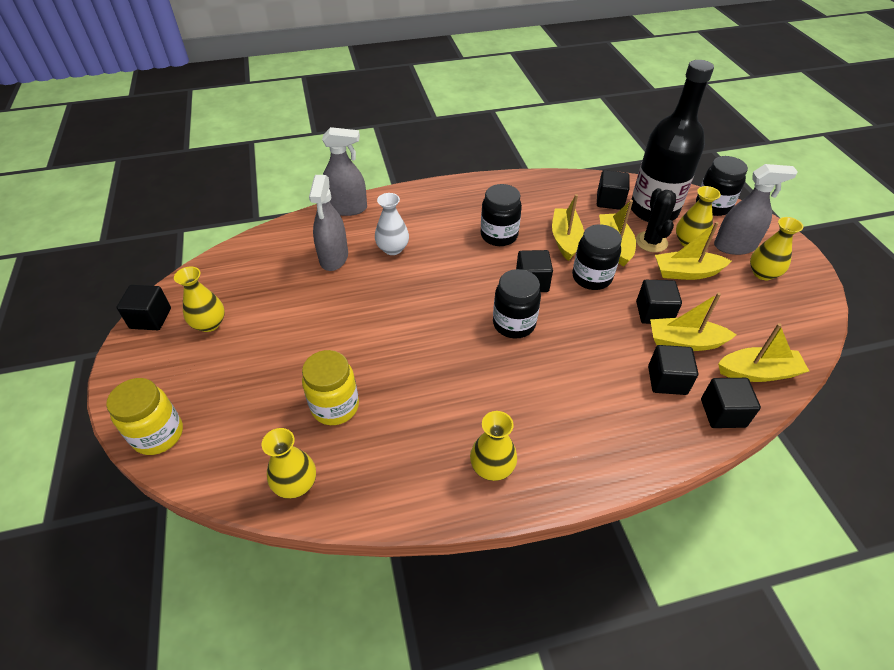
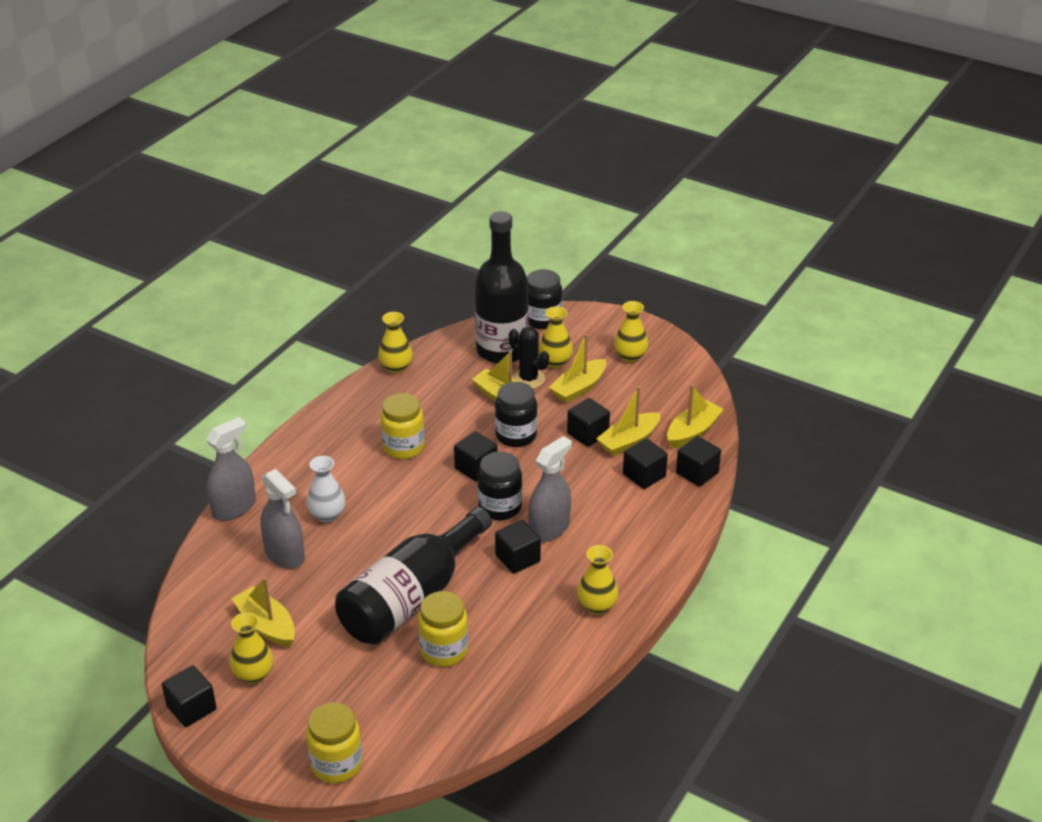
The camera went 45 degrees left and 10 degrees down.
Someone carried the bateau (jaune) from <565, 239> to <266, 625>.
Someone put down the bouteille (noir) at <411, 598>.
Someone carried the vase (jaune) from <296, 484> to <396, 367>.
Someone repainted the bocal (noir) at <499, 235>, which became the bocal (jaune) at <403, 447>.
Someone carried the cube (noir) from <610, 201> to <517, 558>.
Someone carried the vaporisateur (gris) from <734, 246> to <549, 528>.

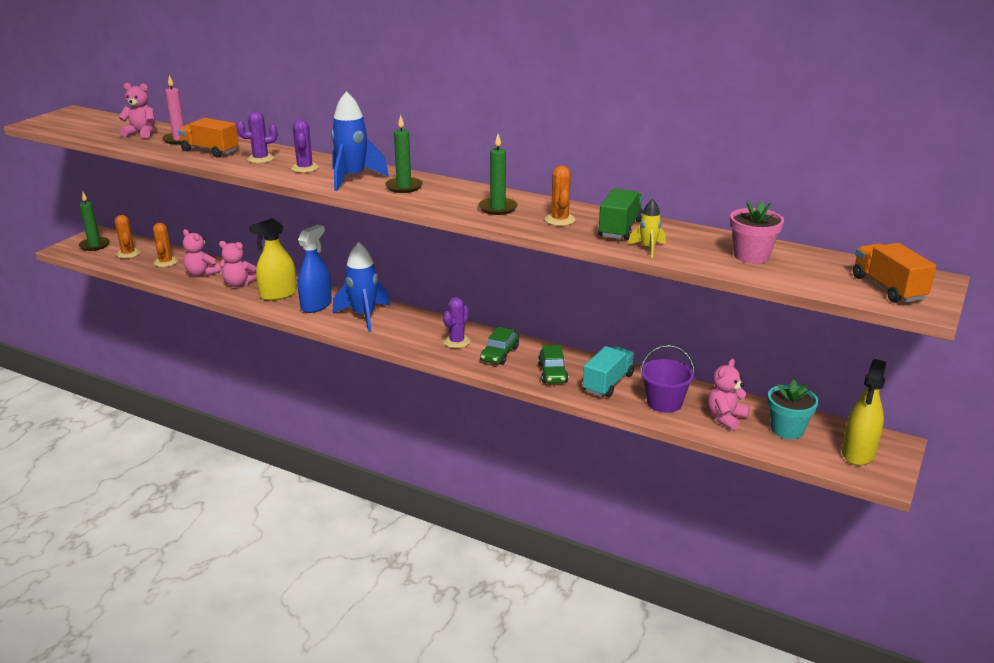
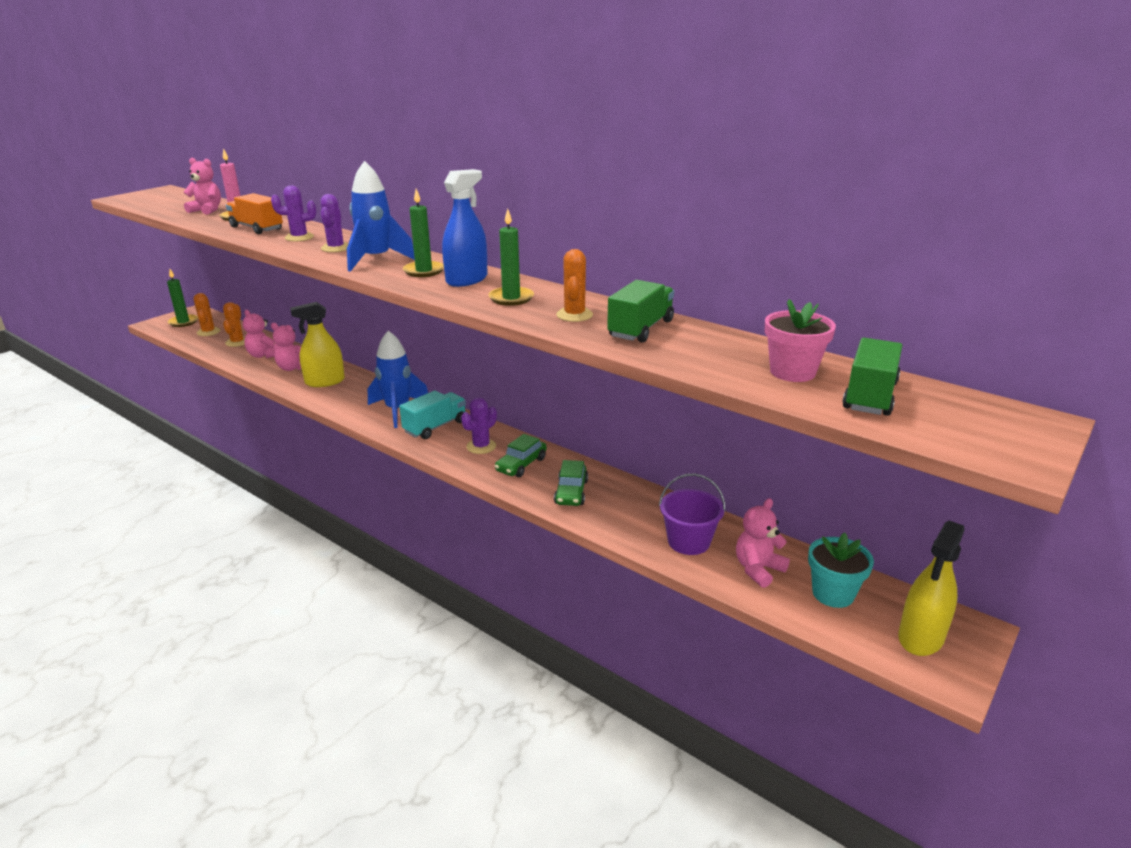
The camera went 10 degrees right and 0 degrees up.
Someone carried the camion (turquoise) from <608, 383> to <435, 427>.
Someone carried the vaporisateur (bleu) from <316, 305> to <466, 280>.
Someone put down the camion (vert) at <870, 396>.
Someone took away the fusée (jaune) at <648, 248>.
Someone took away the camion (orange) at <888, 288>.

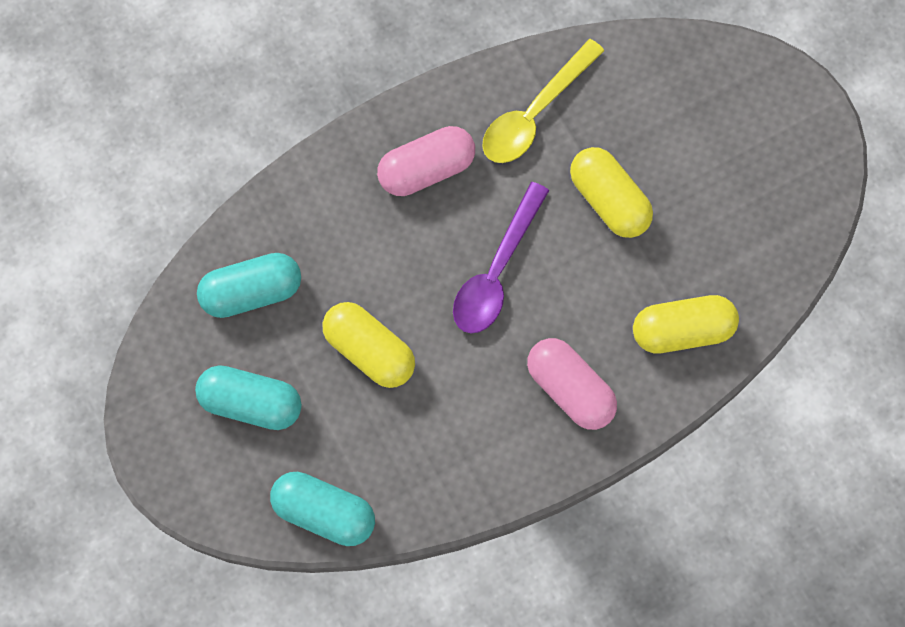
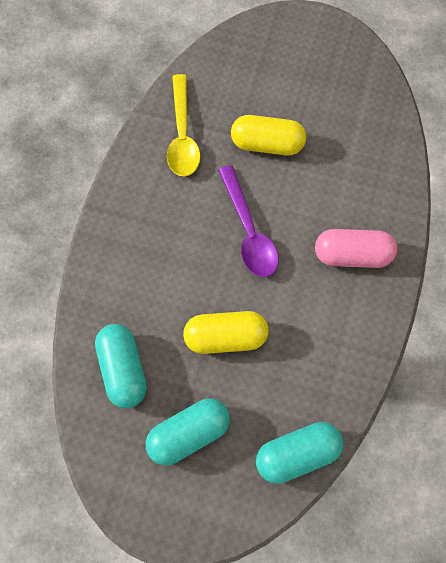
The camera went 45 degrees left and 5 degrees down.
Someone rotated the gélule (turquoise) at <252, 291> by 45 degrees counterclockwise.
Someone took away the gélule (rose) at <426, 169>.
Someone took away the gélule (jaune) at <682, 330>.

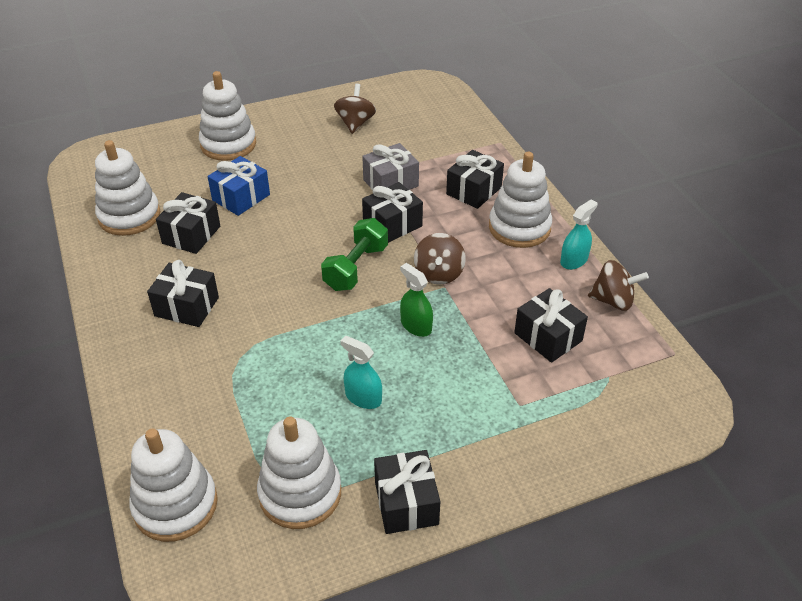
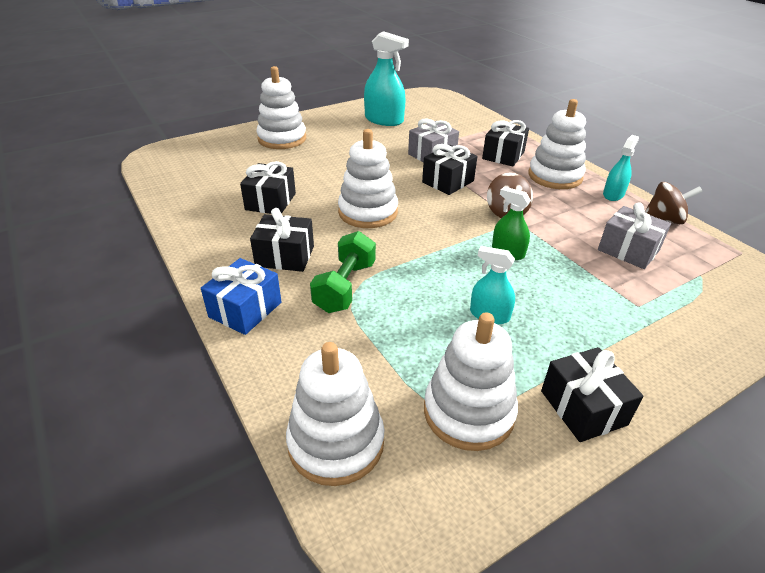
The camera went 10 degrees left and 5 degrees down.
Someone carried the cadeau (bleu) from <241, 197> to <245, 309>.
Someone carried the haltère (vert) from <356, 268> to <345, 287>.
Someone carried the jouet à empiler (blanc) from <129, 216> to <368, 212>.
Someone swapped the toupie (marron) at <355, 123> for the vaporisateur (turquoise) at <384, 120>.
Someone repainted the cadeau (noir) at <548, 337>, which became the cadeau (gris) at <628, 250>.

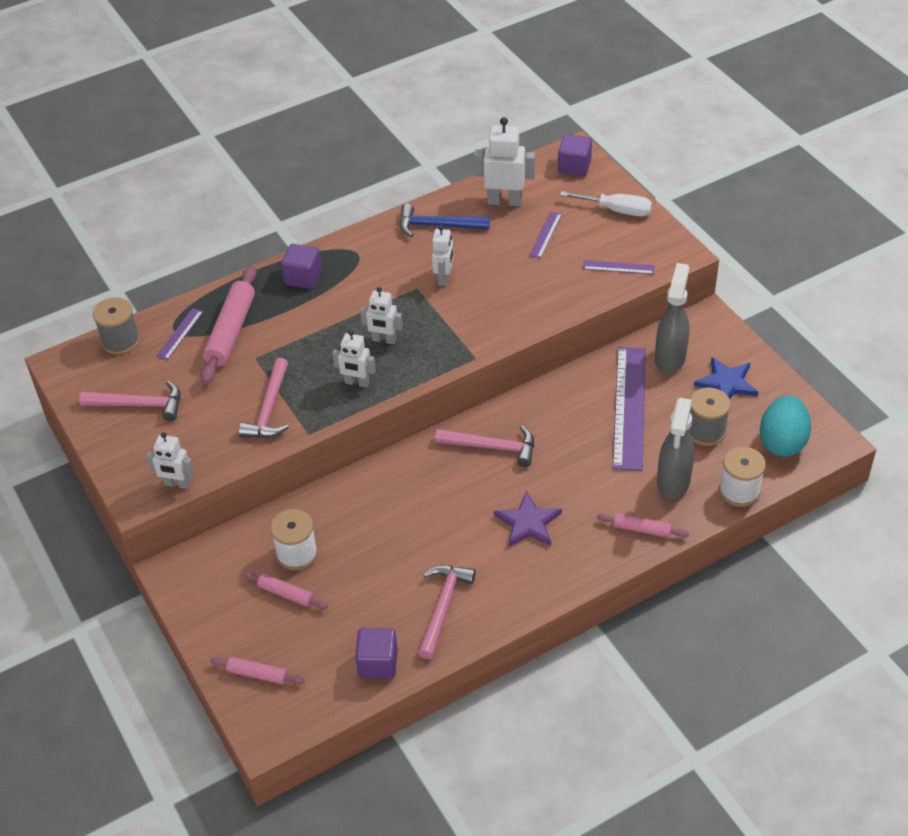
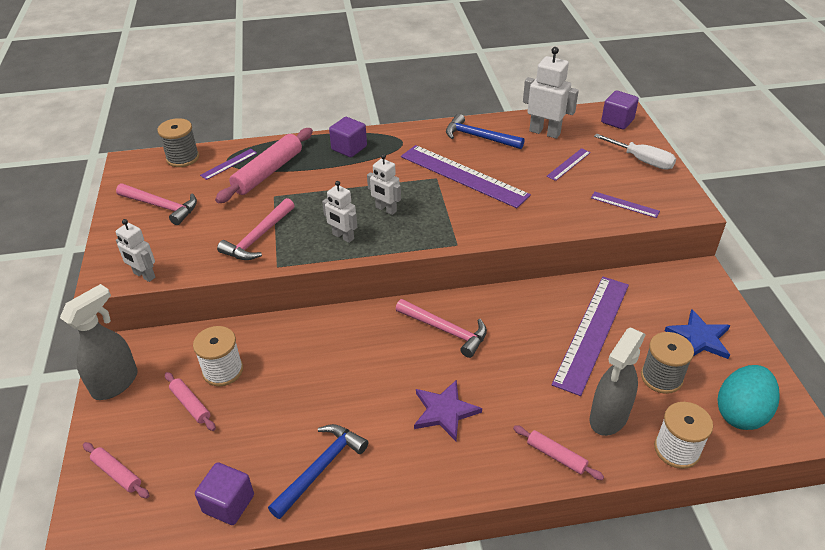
The camera went 20 degrees right and 5 degrees down.
Someone carried the vaporisateur (gris) from <670, 358> to <116, 383>.
Someone repainted the marteau (rose) at <443, 607>, which became the marteau (bleu) at <321, 468>.
Someone swapped the robot (blanc) at <444, 278> for the règle (violet) at <463, 175>.

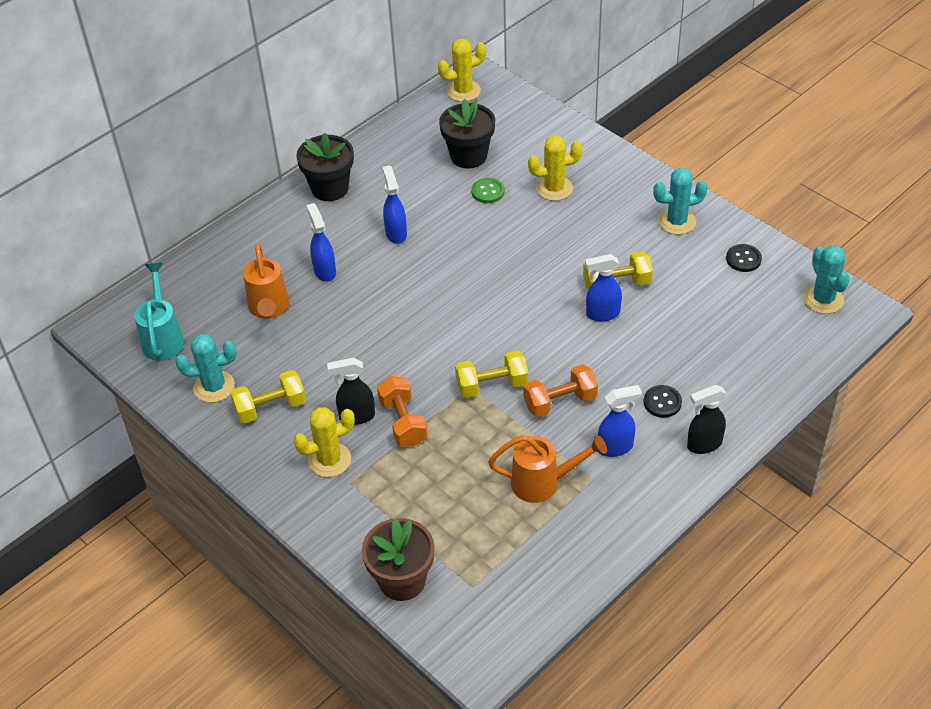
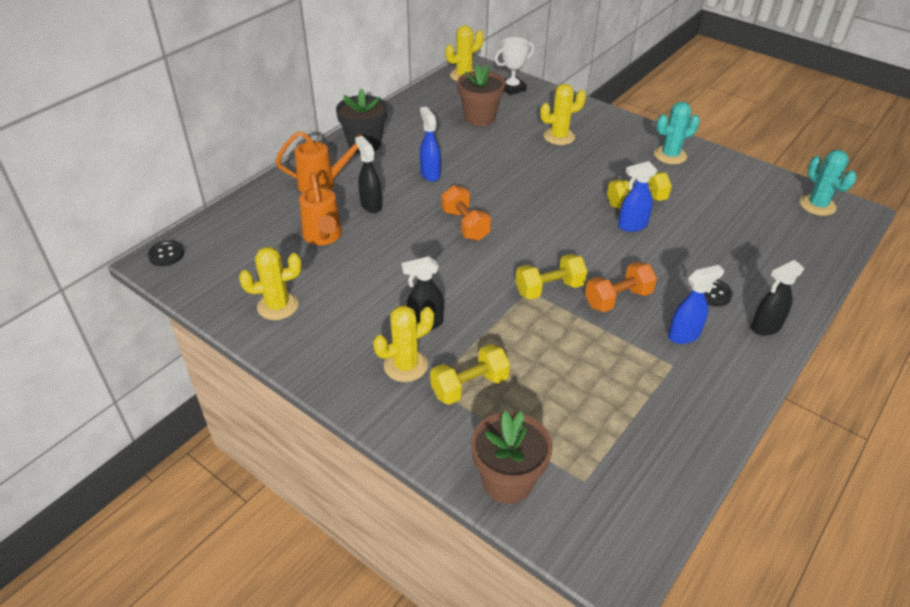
The camera went 10 degrees left and 5 degrees down.
Someone carried the bouton (noir) from <743, 259> to <166, 254>.
Someone repainted the cactus (turquoise) at <214, 387>, which became the cactus (jaune) at <278, 306>.
Someone carried the arrosoir (orange) from <543, 483> to <323, 183>.
Someone repainted the vaporisateur (bleu) at <324, 271>, which became the vaporisateur (noir) at <371, 205>.
Someone carried the haltère (jaune) from <270, 407> to <469, 386>.
Someone carried the haltère (orange) from <403, 422> to <465, 225>.
Someone repainted the pot de fleurs (noir) at <468, 156>, which became the pot de fleurs (marron) at <479, 117>.
Someone put down the trophée (blanc) at <512, 88>.
Someone took away the arrosoir (turquoise) at <163, 338>.
Someone took away the bouton (vert) at <488, 191>.

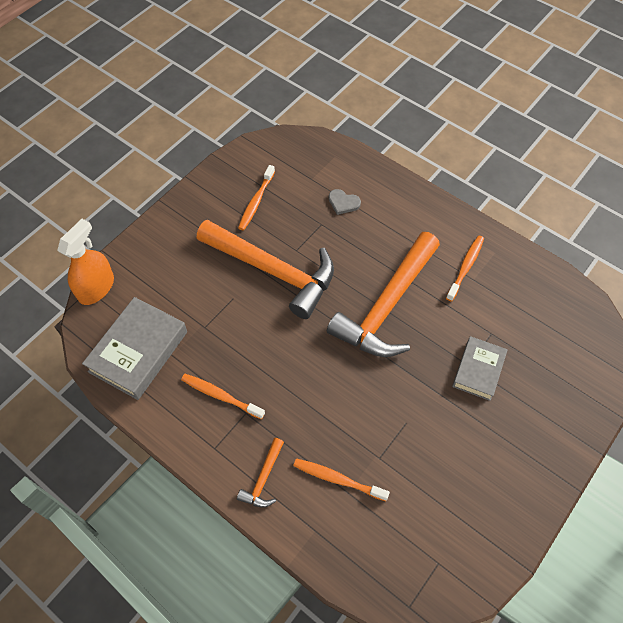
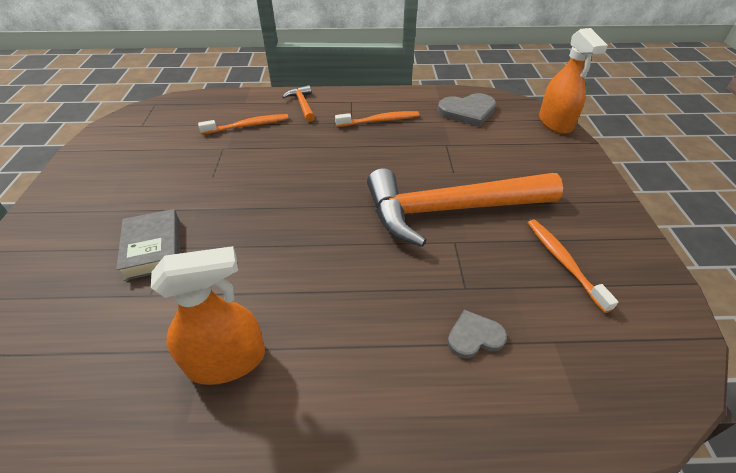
The camera went 140 degrees right and 15 degrees down.
Someone swapped the brosse à dents (orange) at <465, 267> for the vaporisateur (orange) at <226, 361>.
Someone swapped the livre (gris) at <138, 351> for the cœur (gris) at <467, 111>.
Someone took away the marteau (orange) at <387, 306>.

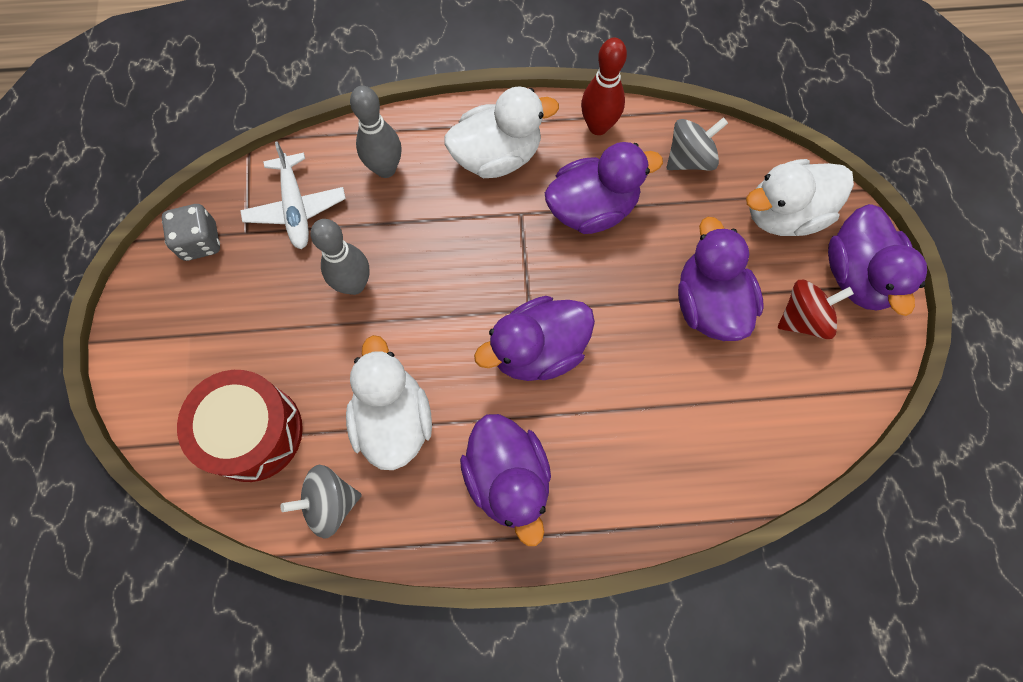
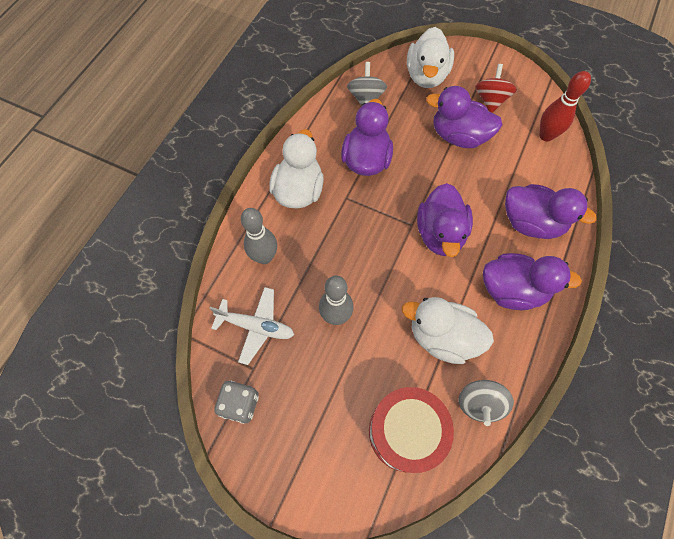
The camera went 60 degrees left and 5 degrees down.
Someone carried the canard (violet) from <857, 275> to <531, 223>.
Someone carried the quille (rouge) from <598, 126> to <546, 136>.

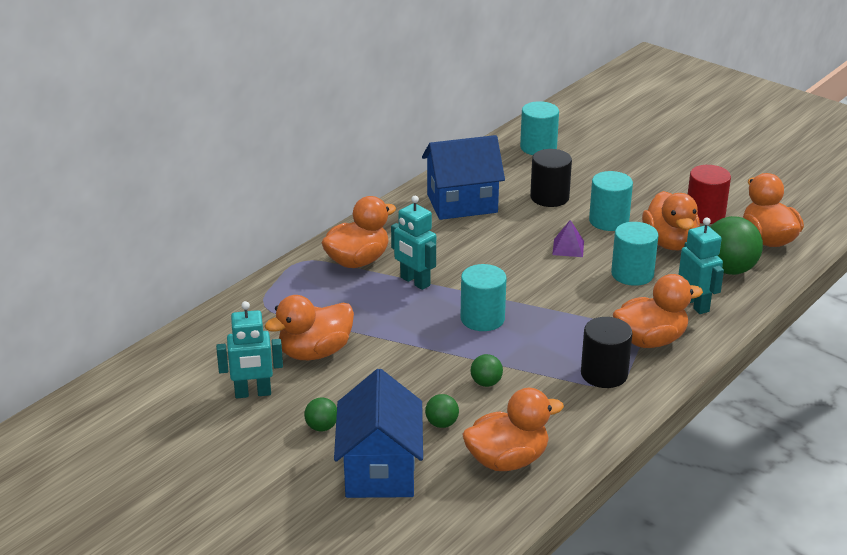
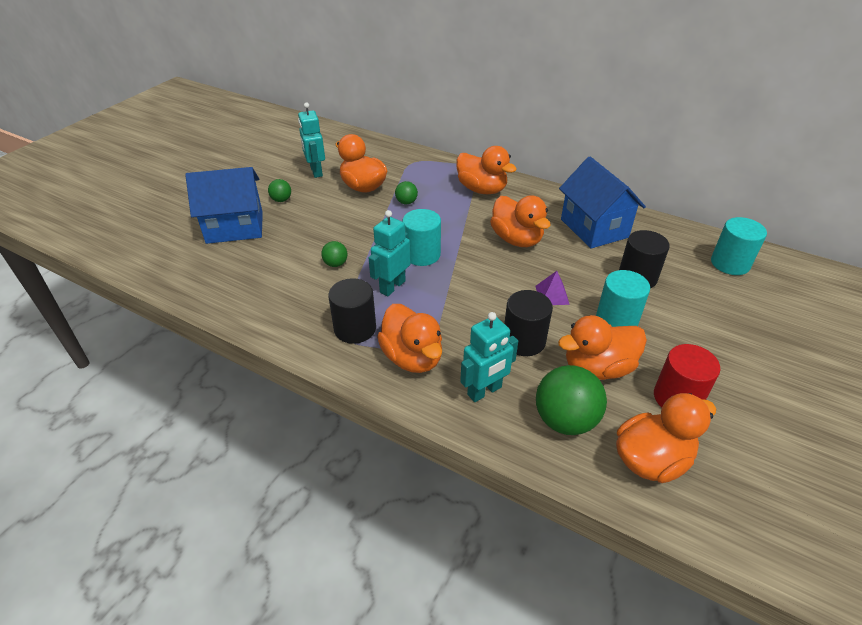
The camera went 80 degrees right and 10 degrees up.
Someone carried the robot (turquoise) from <415, 282> to <392, 286>.
Someone carried the balle (vert) from <442, 424> to <406, 202>.
Someone carried the canard (orange) from <507, 460> to <516, 239>.
Someone repainted the cylindre (turquoise) at <632, 274>, which became the cylindre (noir) at <524, 341>.

